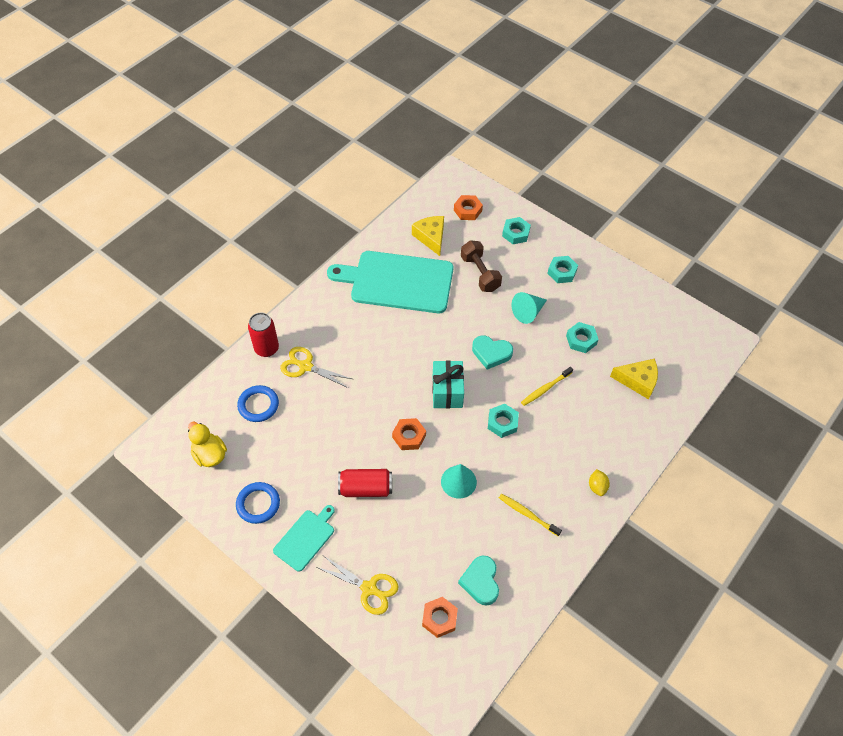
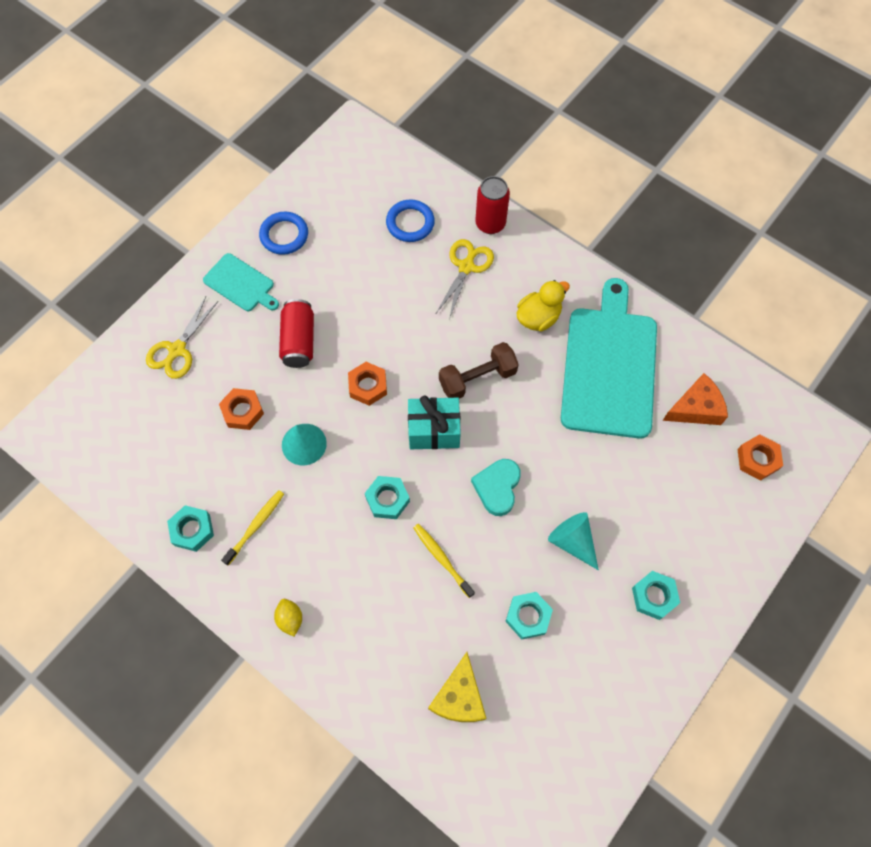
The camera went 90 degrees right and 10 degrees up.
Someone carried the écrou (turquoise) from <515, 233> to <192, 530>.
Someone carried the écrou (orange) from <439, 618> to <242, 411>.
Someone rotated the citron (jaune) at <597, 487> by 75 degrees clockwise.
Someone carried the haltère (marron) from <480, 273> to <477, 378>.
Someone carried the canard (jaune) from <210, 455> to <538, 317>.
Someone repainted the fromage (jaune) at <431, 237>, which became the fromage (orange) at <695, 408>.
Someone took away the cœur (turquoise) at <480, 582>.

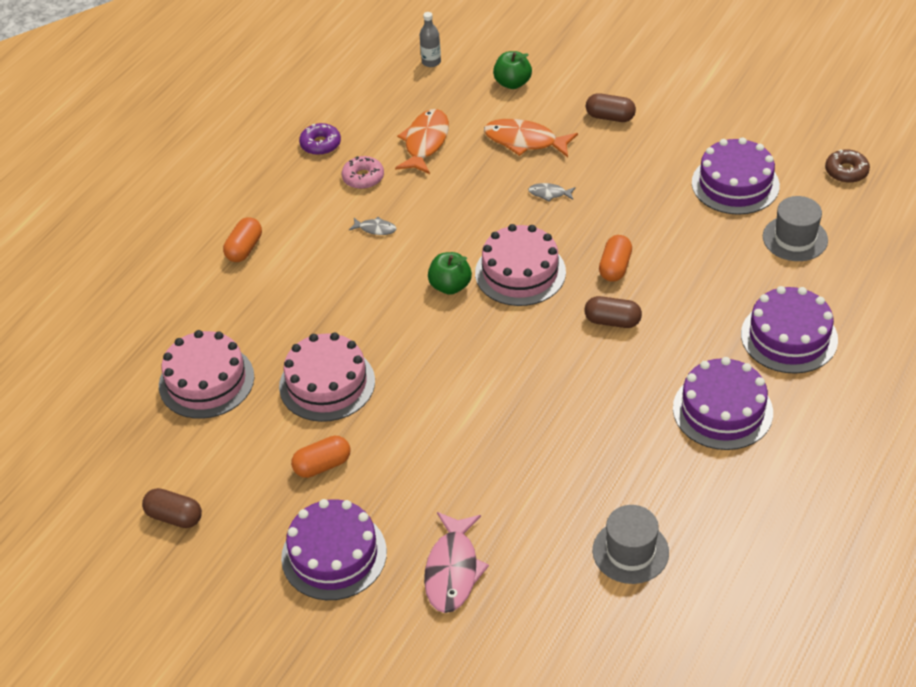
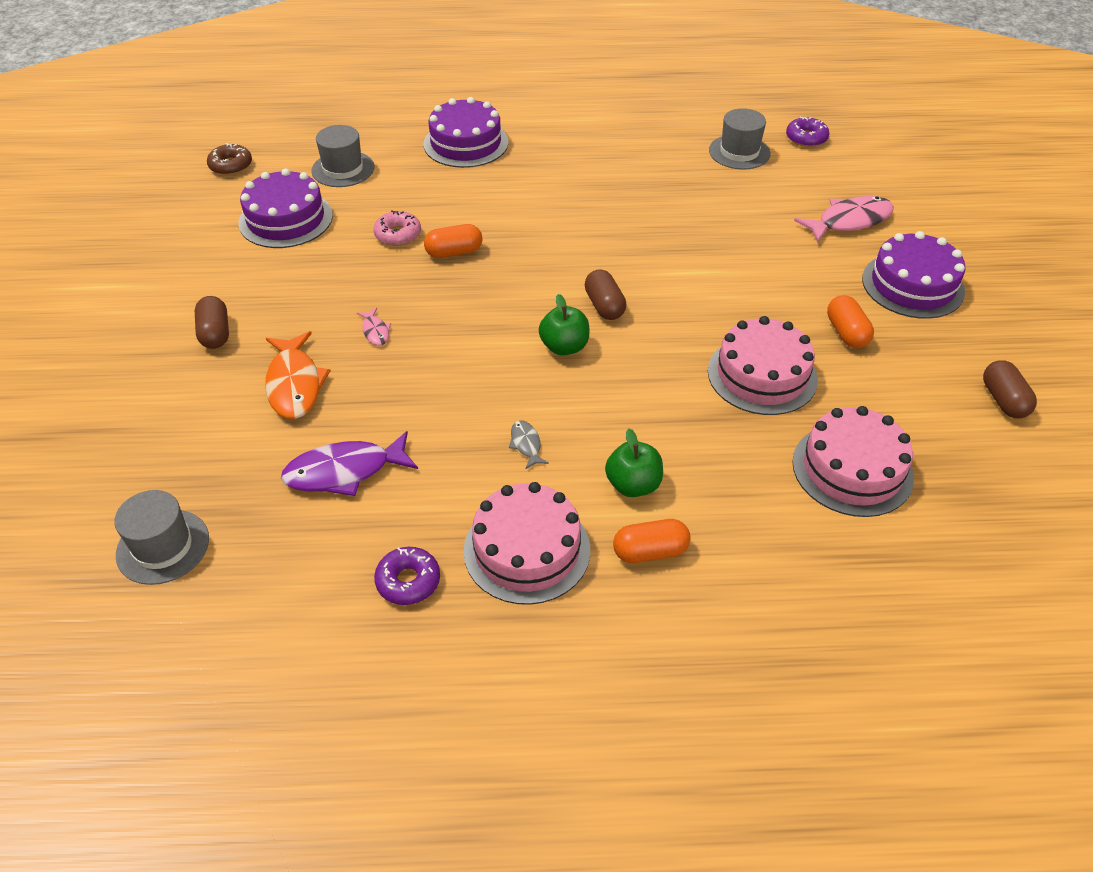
The camera went 125 degrees left and 0 degrees up.
Someone swapped the bouteille (gris) at <431, 62> for the chapeau (gris) at <163, 546>.
Someone repainted the poisson (orange) at <425, 142>, which became the poisson (violet) at <344, 471>.
Someone repainted the poisson (gris) at <549, 193>, which became the poisson (rose) at <375, 331>.
Someone carried the beignet (rose) from <363, 177> to <398, 235>.
Someone carried the gâteau (rose) from <520, 272> to <527, 550>.
Someone carried the gélule (marron) from <612, 321> to <604, 306>.
Someone carried the pomme (vert) from <512, 83> to <633, 485>.
Someone put down the beignet (violet) at <806, 138>.
Someone rotated the gélule (orange) at <322, 465> by 45 degrees clockwise.
Someone took away the gâteau (violet) at <722, 410>.

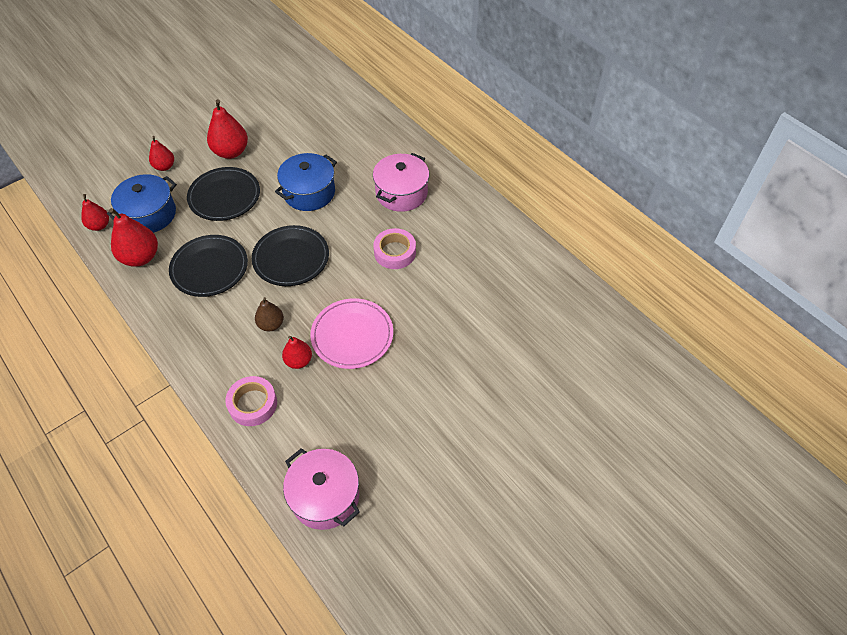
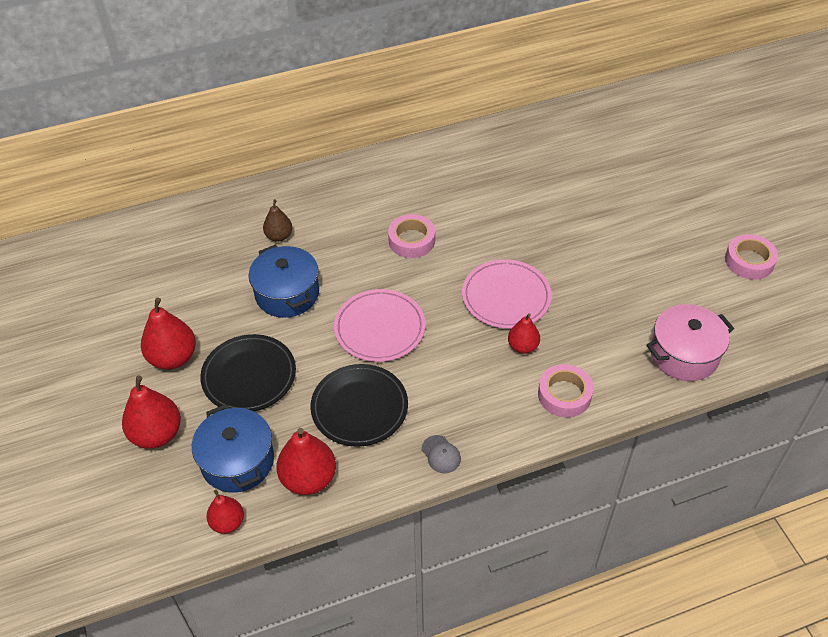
The camera went 70 degrees left and 5 degrees down.
Someone scaled the poire (rouge) at <164, 166> by 1.65.
Someone carried the poire (marron) from <271, 324> to <279, 236>.
Someone repainted the assiette (noir) at <291, 258>, which became the assiette (rose) at <379, 328>.
Someone put down the casquette (gris) at <441, 454>.
Someone put down the ruban adhésif (rose) at <749, 261>.
Someone took away the marmite (rose) at <401, 193>.

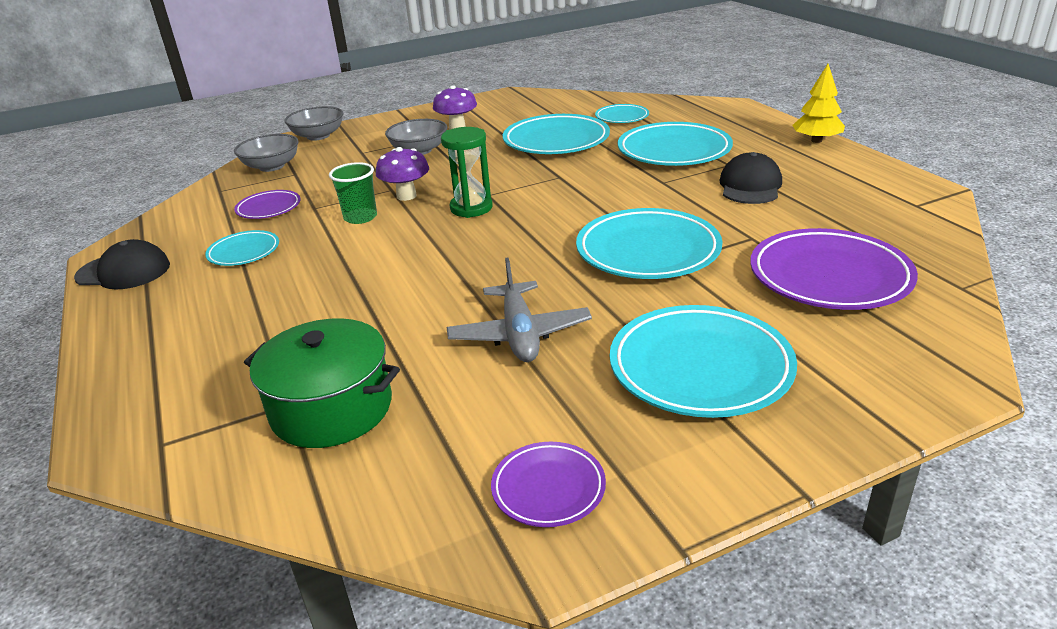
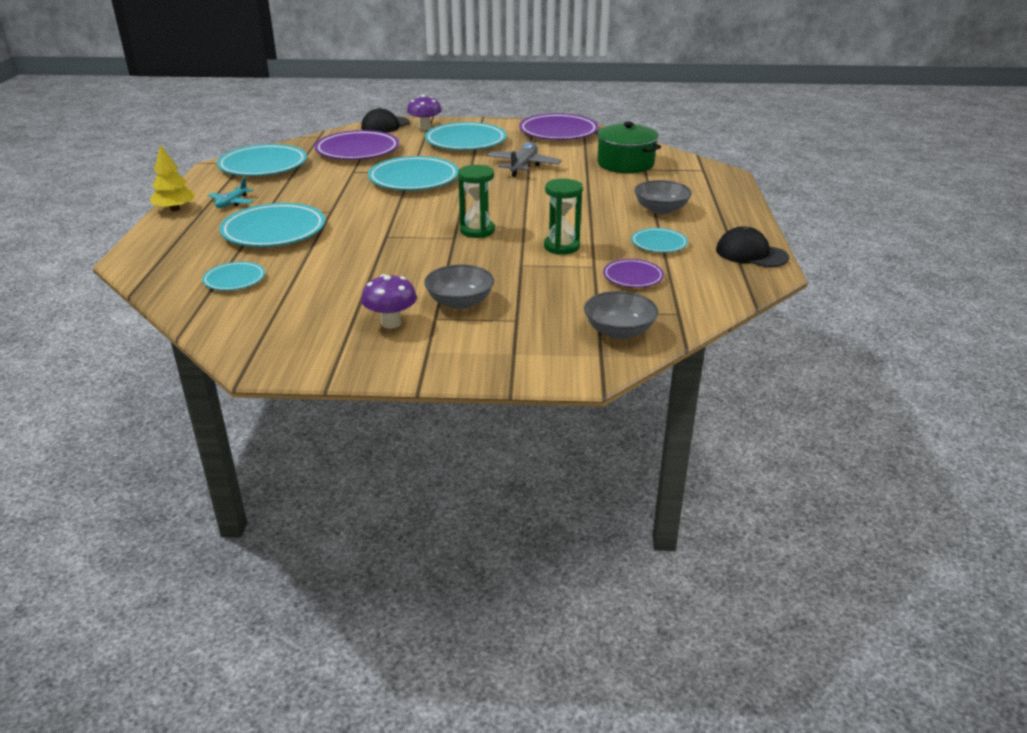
The camera went 155 degrees left and 0 degrees up.
Someone put down the avion (turquoise) at <232, 203>.
Someone carried the assiette (turquoise) from <556, 141> to <263, 166>.
Someone carried the casquette (noir) from <750, 186> to <385, 125>.
Someone carried the champignon (violet) from <406, 196> to <425, 128>.
Someone scaled the assiette (violet) at <548, 488> by 1.88.
Someone swapped the gobelet (vert) at <360, 217> for the sablier (vert) at <561, 247>.
Someone carried the bol (gris) from <318, 136> to <661, 210>.

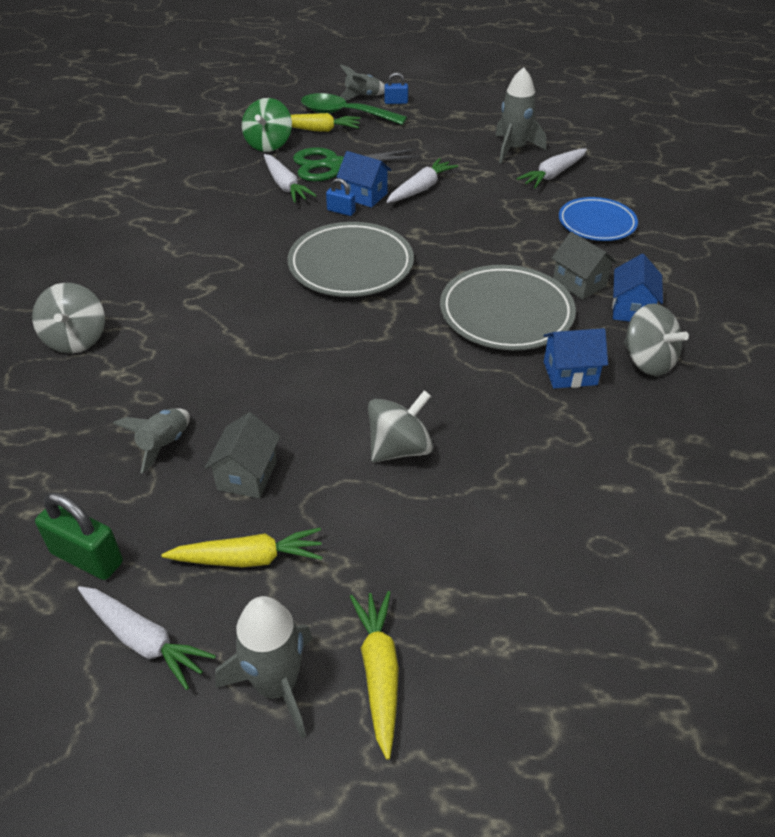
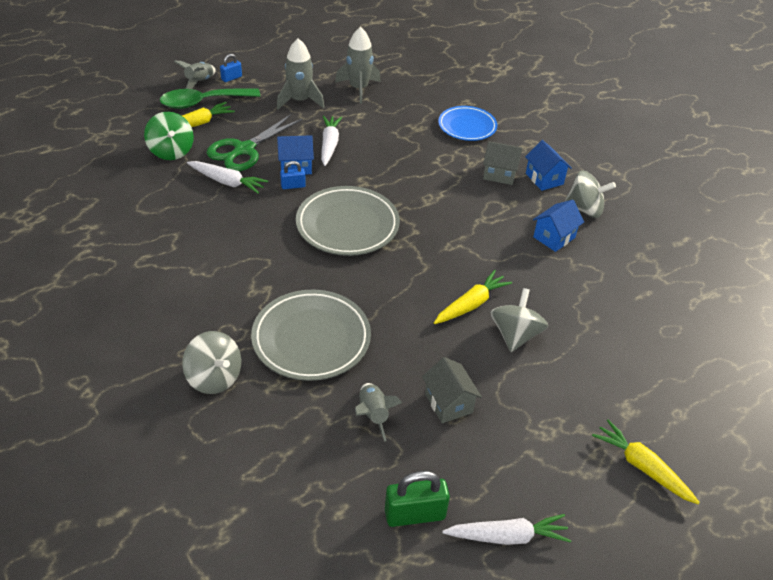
The camera went 40 degrees left and 0 degrees up.
Someone carried the assiette (gris) from <506, 313> to <311, 339>.
Someone carried the fusée (gris) from <276, 685> to <299, 101>.
Someone carried the carotte (jaune) from <249, 558> to <471, 304>.
Someone took away the carotte (blanc) at <552, 175>.

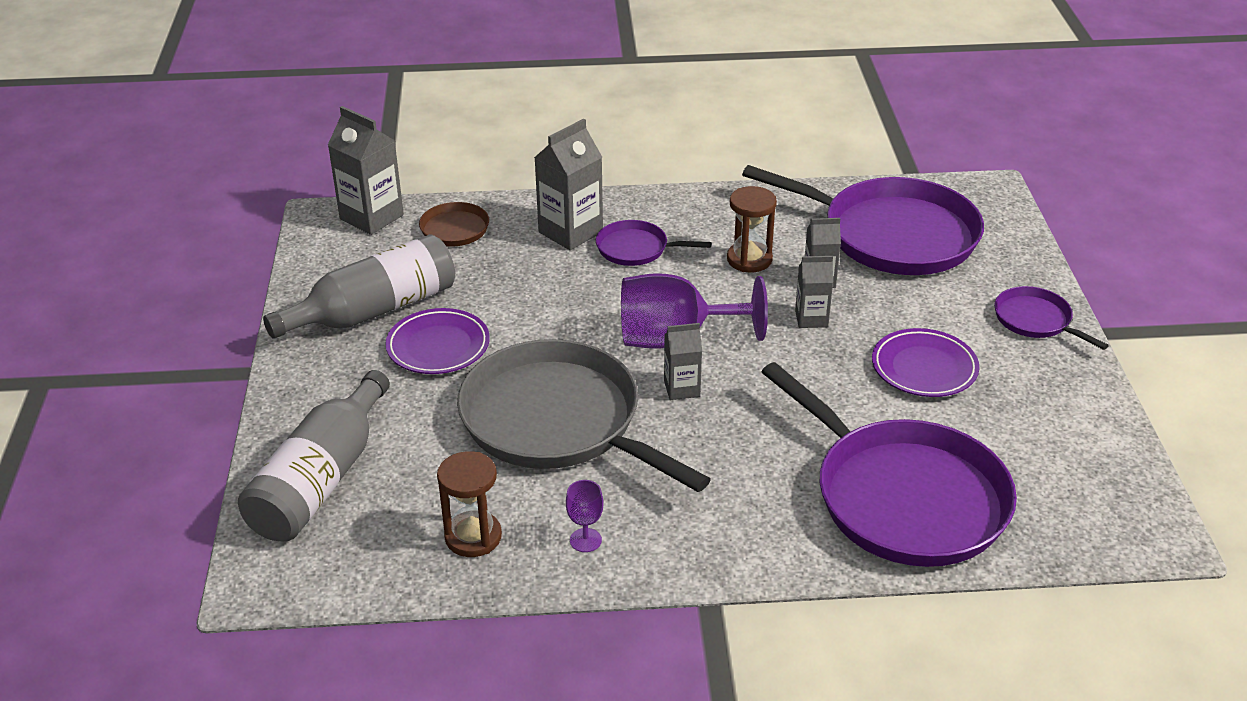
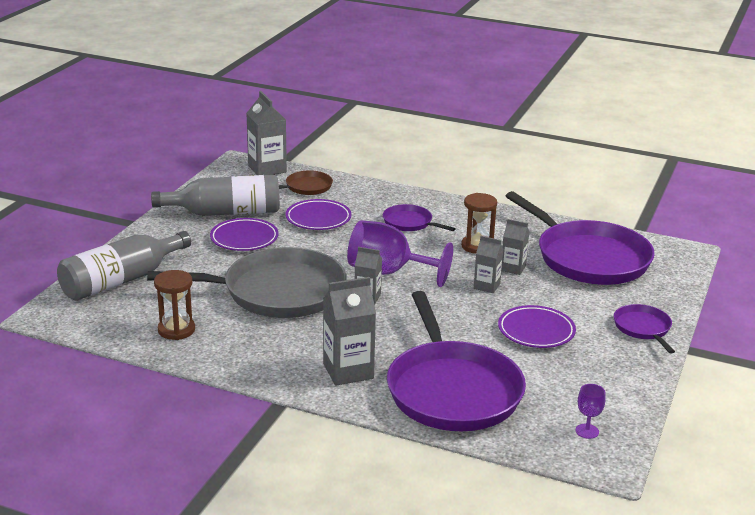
The camera went 25 degrees right and 10 degrees down.
Someone rotated the poêle (gris) at <558, 421> by 105 degrees clockwise.
Someone put down the assiette (violet) at <318, 219>.
Someone carried the brique de lait (gris) from <570, 232> to <348, 371>.
Someone carried the verre à pied (violet) from <585, 540> to <587, 431>.

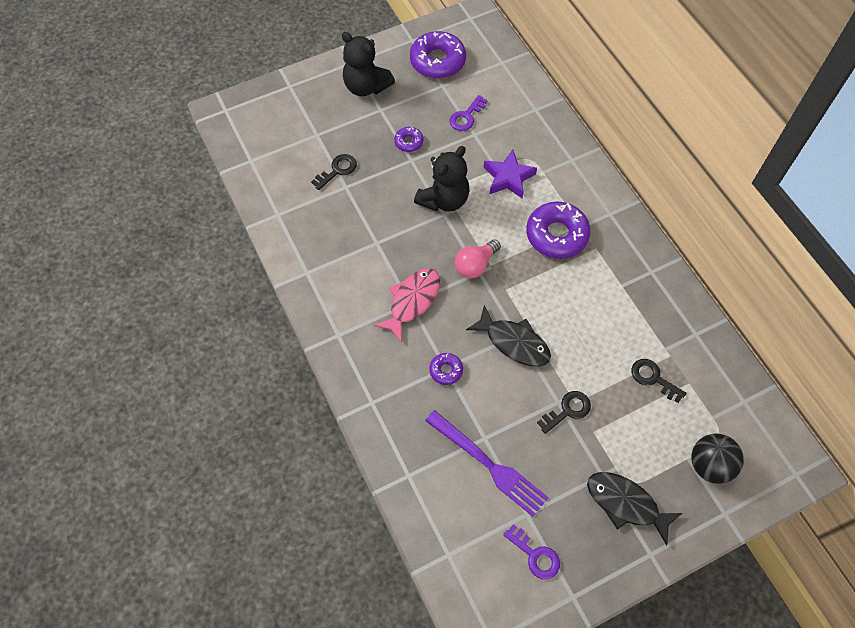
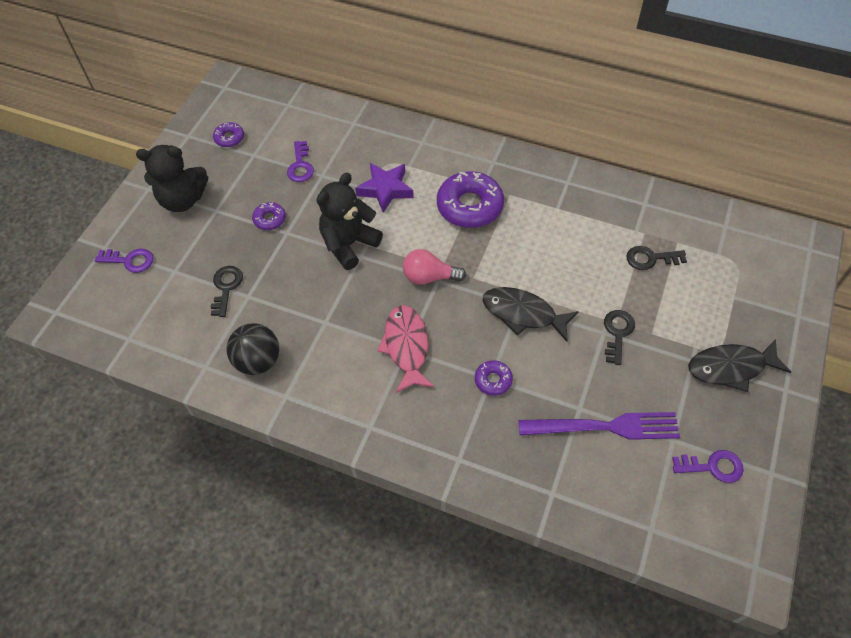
The camera went 40 degrees left and 5 degrees down.
Someone put down the clé (violet) at <130, 260>.
Someone scaled the beignet (violet) at <437, 61> by 0.49.
Someone carried the balle (noir) from <709, 465> to <258, 361>.
Someone rotated the ours en peluche (noir) at <444, 200> by 135 degrees counterclockwise.
Someone rotated the ampoule (rose) at <475, 265> by 90 degrees clockwise.
Someone rotated the poisson (noir) at <514, 342> by 150 degrees counterclockwise.

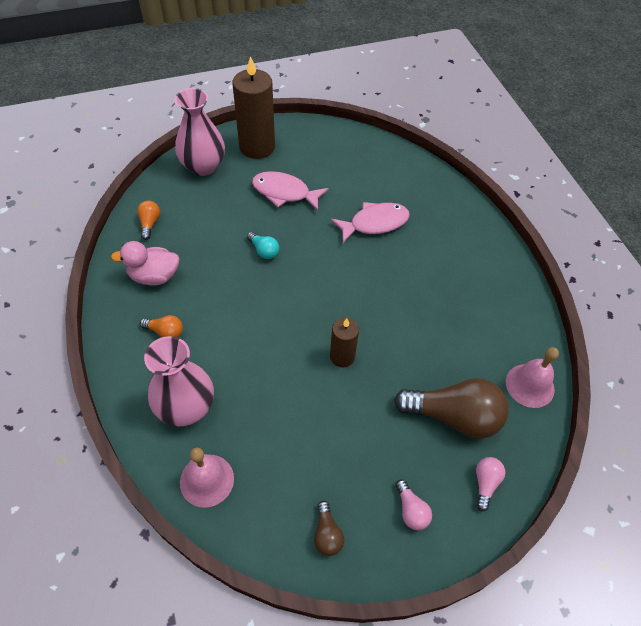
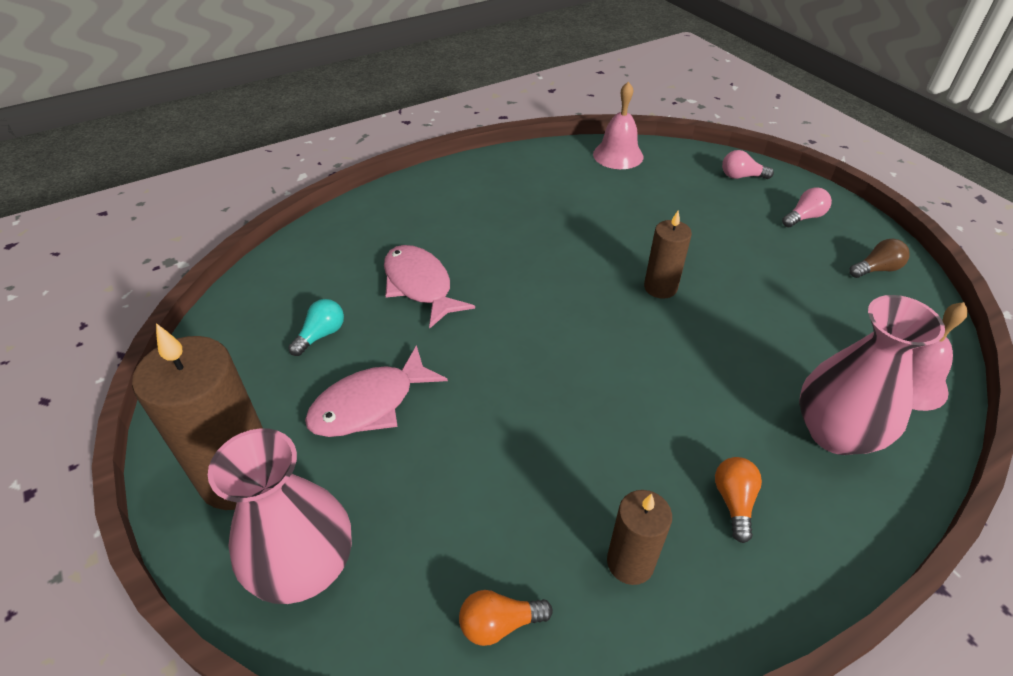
The camera went 100 degrees left and 10 degrees down.
Someone carried the ampoule (turquoise) from <264, 251> to <321, 335>.
Someone rotated the poisson (rose) at <284, 193> by 45 degrees clockwise.
Someone swapped the canard (rose) at <154, 276> for the bougie (marron) at <630, 562>.
Someone took away the ampoule (marron) at <454, 416>.

